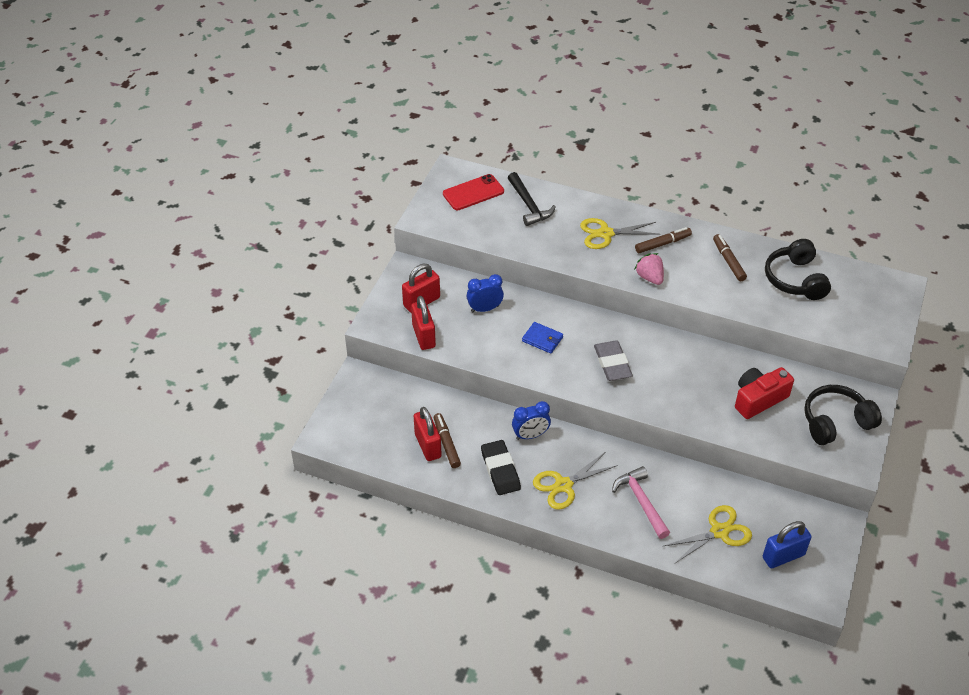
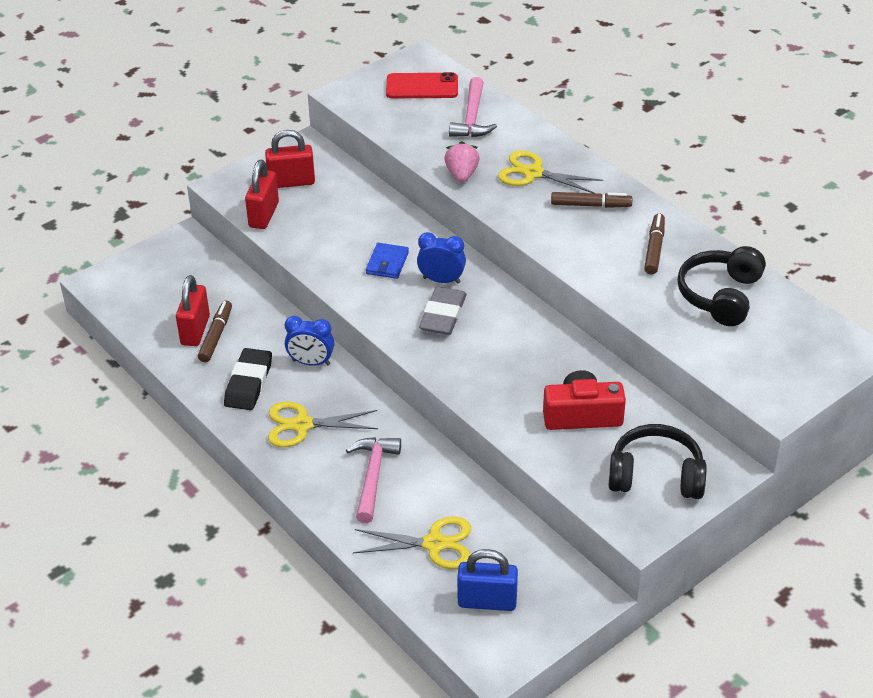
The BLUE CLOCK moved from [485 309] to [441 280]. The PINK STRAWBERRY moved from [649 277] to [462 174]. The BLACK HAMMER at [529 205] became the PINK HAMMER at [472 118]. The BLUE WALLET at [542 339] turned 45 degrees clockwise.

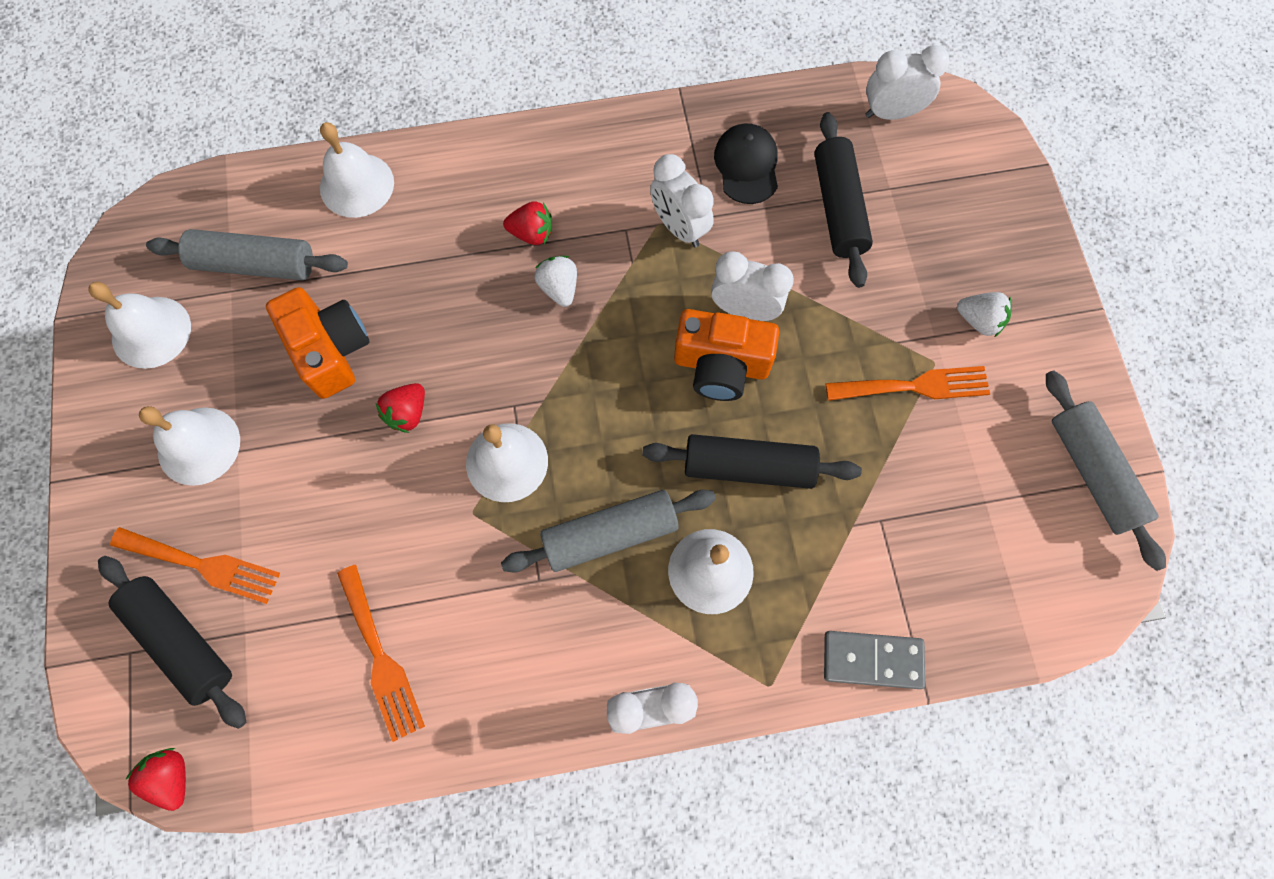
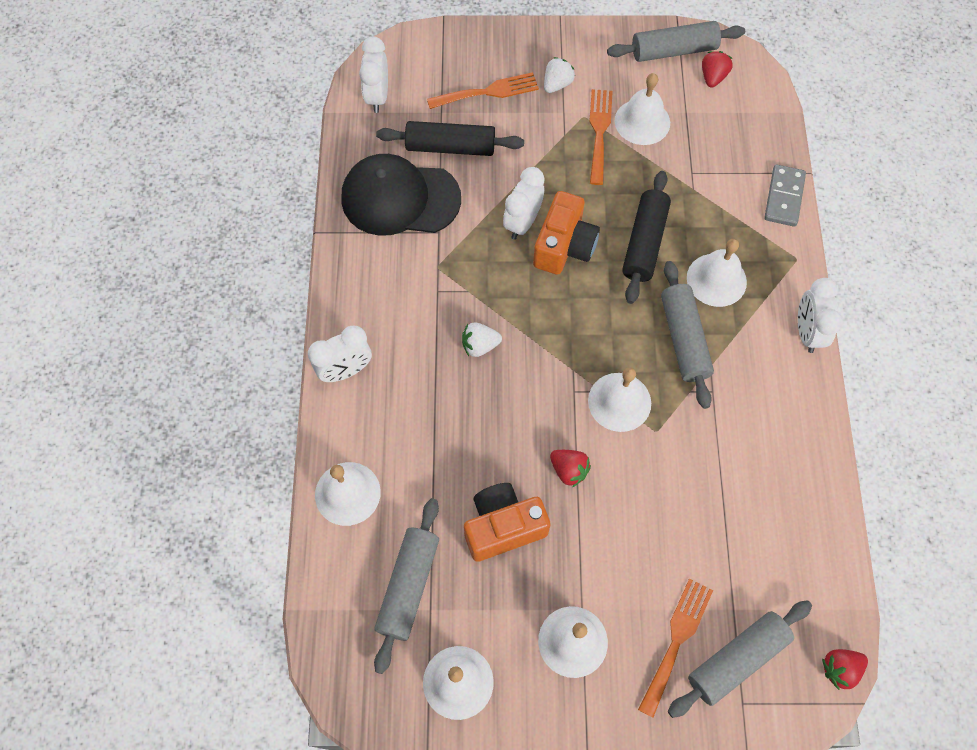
The WHITE BELL at [642 121] appeared. The ORANGE FORK moved from [381 658] to [488 92]. The RED STRAWBERRY moved from [532 233] to [713 77]. The WHITE CLOCK moved from [679 227] to [346 370]. The BLACK ROLLING PIN at [181 641] became the GREY ROLLING PIN at [737 660]. The BLACK CAP at [747 165] changed to 1.74 times the size.

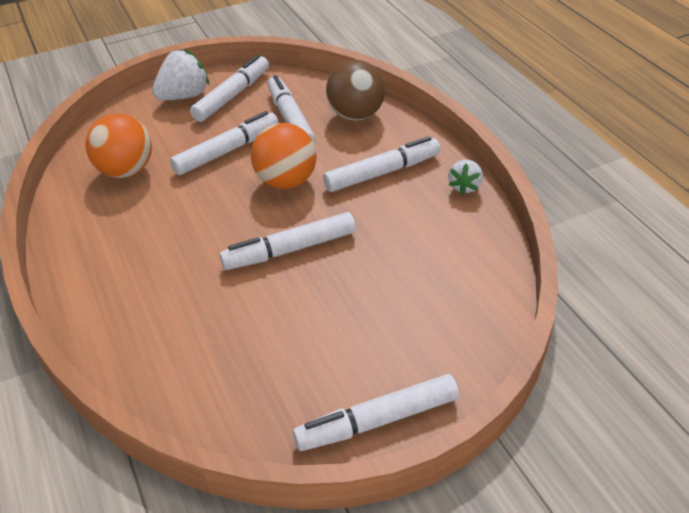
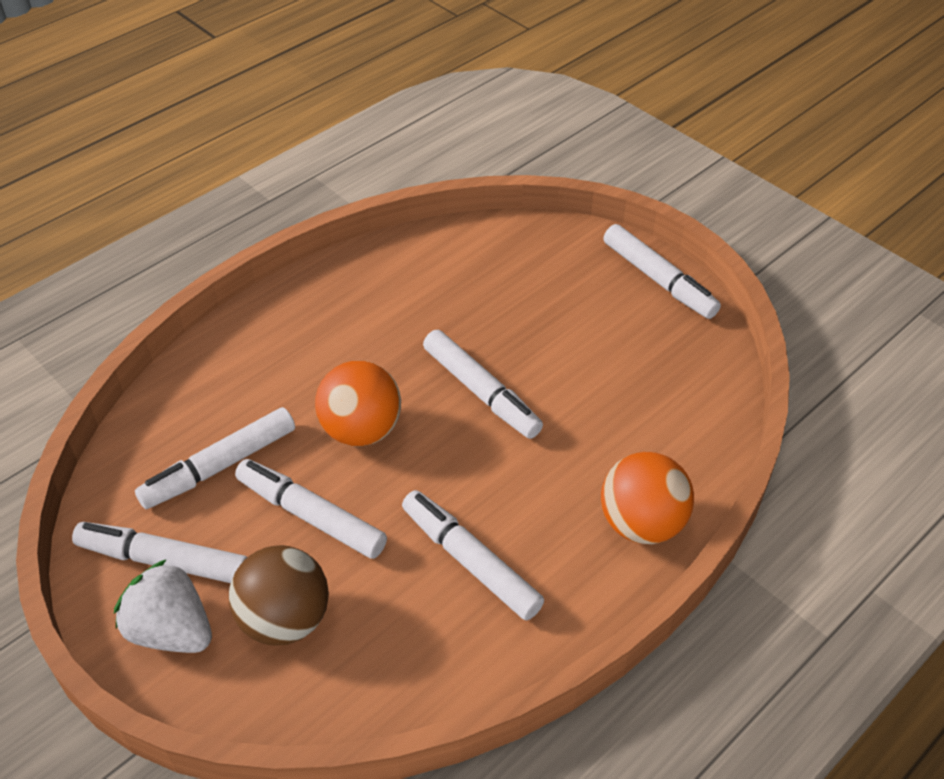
The WHITE STRAWBERRY at [465 186] disappeared. The ORANGE BALL moved from [126 171] to [641 523]. The WHITE MARKER moved from [382 173] to [470 561]. The BROWN BALL moved from [356 115] to [285 619].

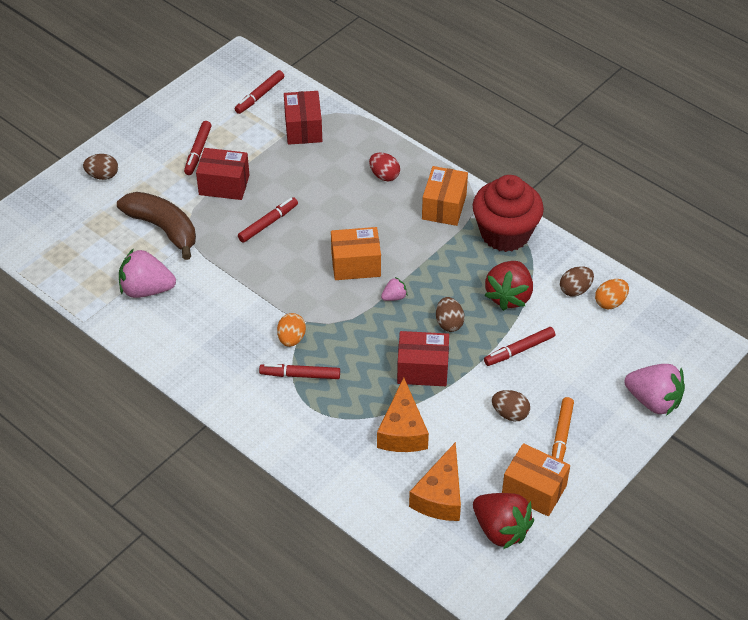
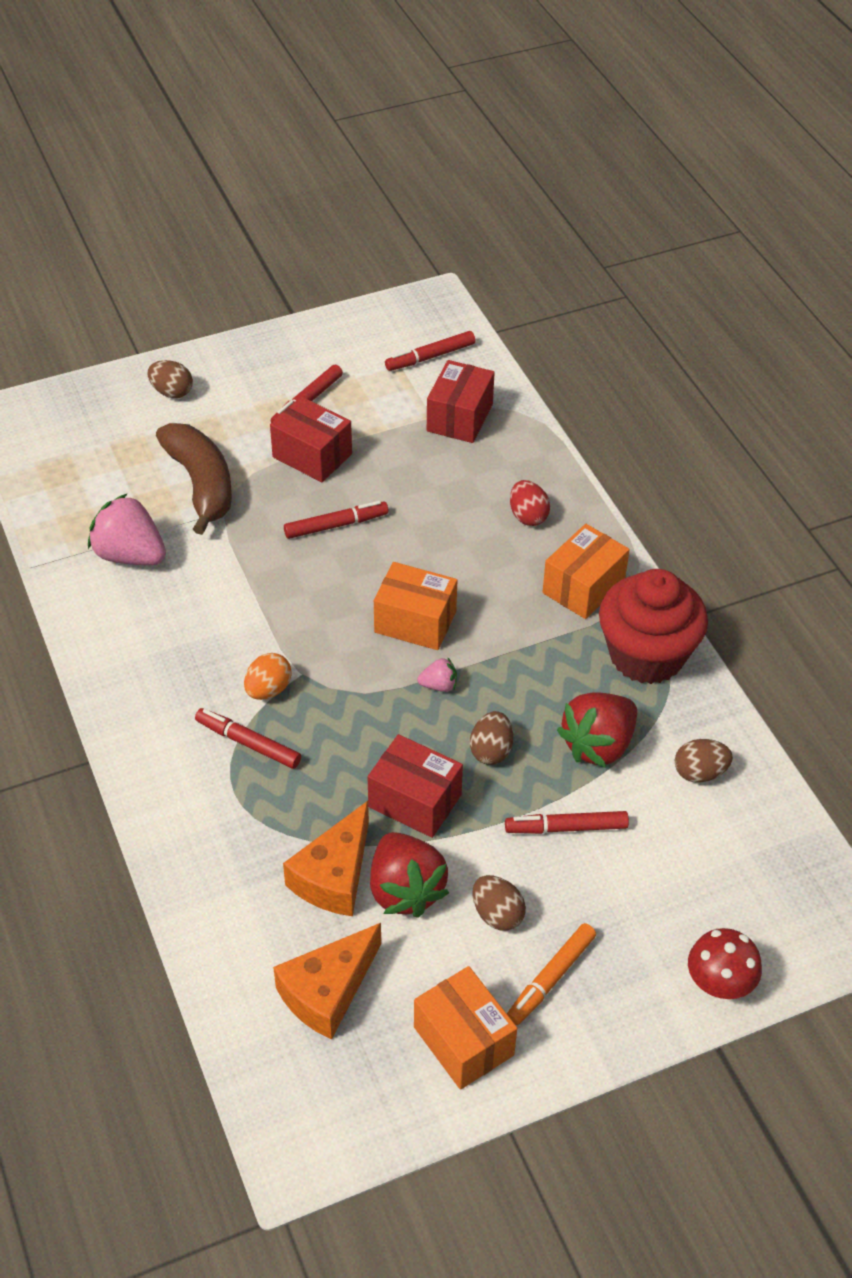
The ORANGE EGG at [610 302] disappeared. The RED STRAWBERRY moved from [501 530] to [405 890]. The PINK STRAWBERRY at [653 401] was replaced by the RED MUSHROOM at [719 983].

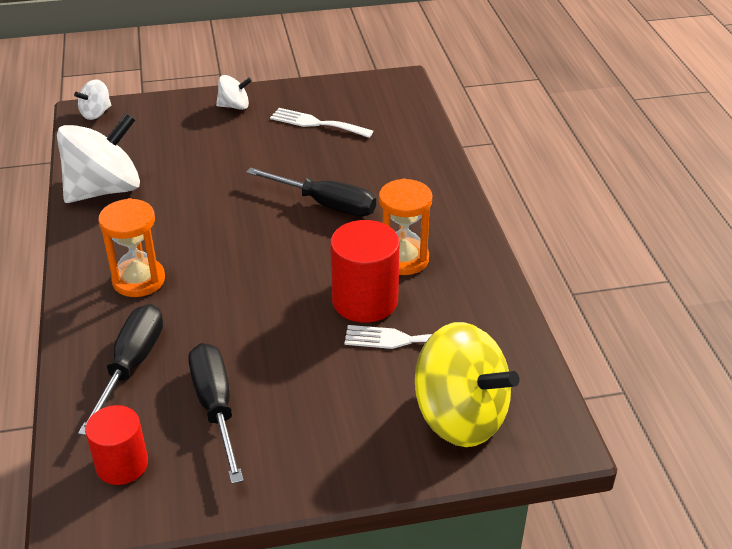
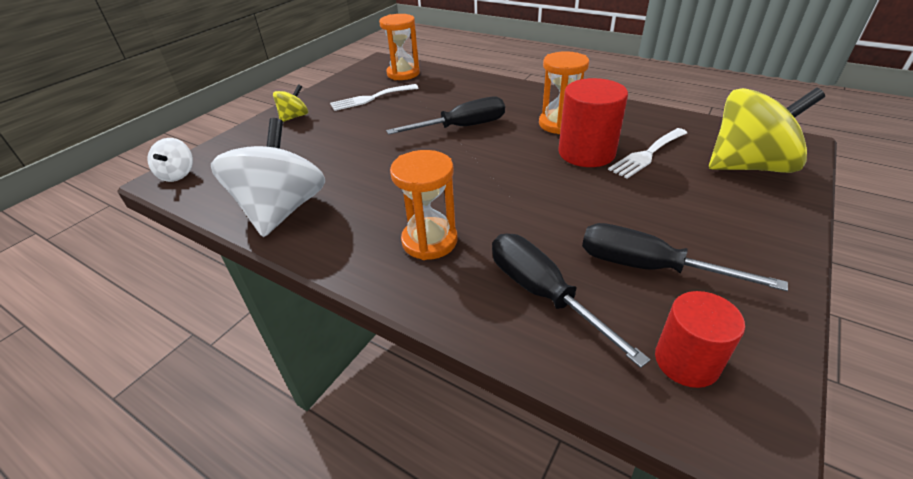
The ORANGE HOURGLASS at [403 74] appeared. The WHITE SPINNING TOP at [234 106] became the YELLOW SPINNING TOP at [294 117].

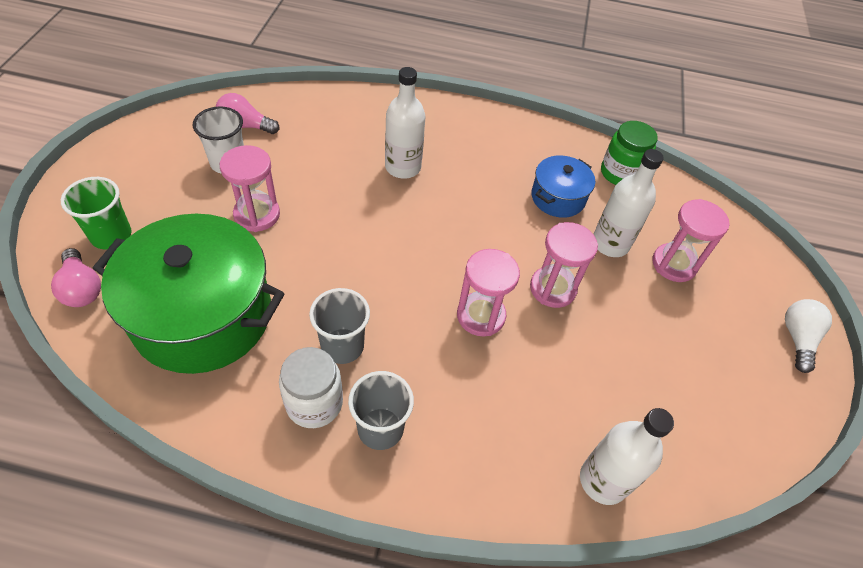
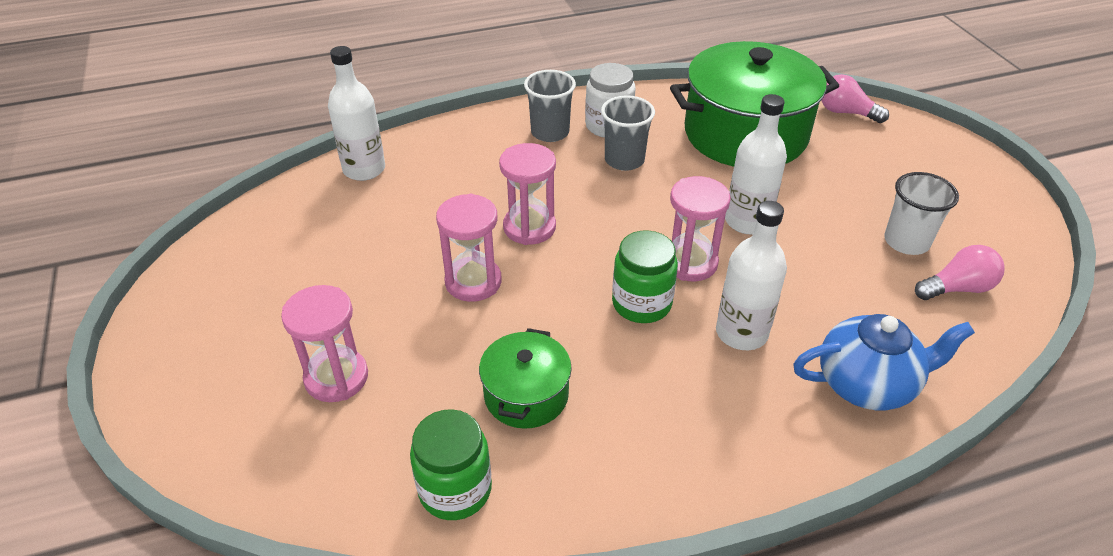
The GREEN CUP at [111 235] disappeared. The WHITE LIGHT BULB at [797 339] disappeared. The GREEN JAR at [641 303] appeared. The BLUE TEAPOT at [867 384] appeared. The PINK HOURGLASS moved from [257 215] to [690 262]. The WHITE BOTTLE moved from [610 244] to [747 221]. The BLUE POT at [558 198] became the GREEN POT at [526 395].

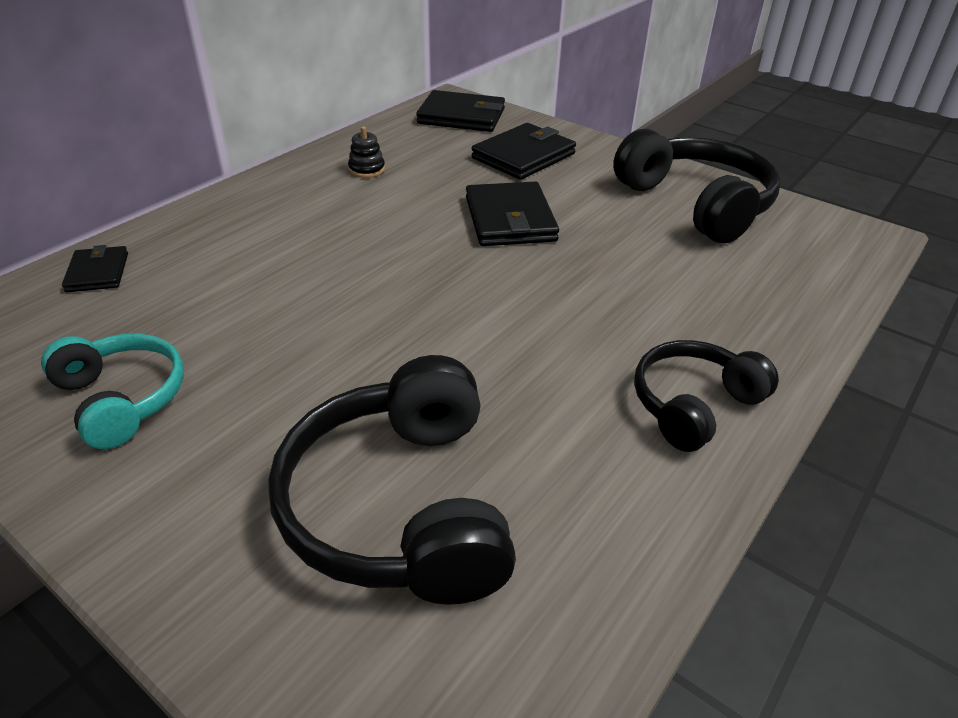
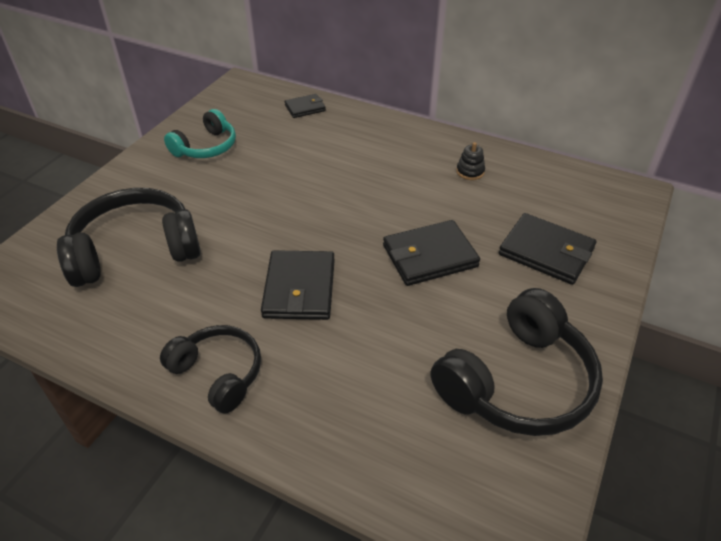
The BLACK WALLET moved from [461 116] to [299 288].

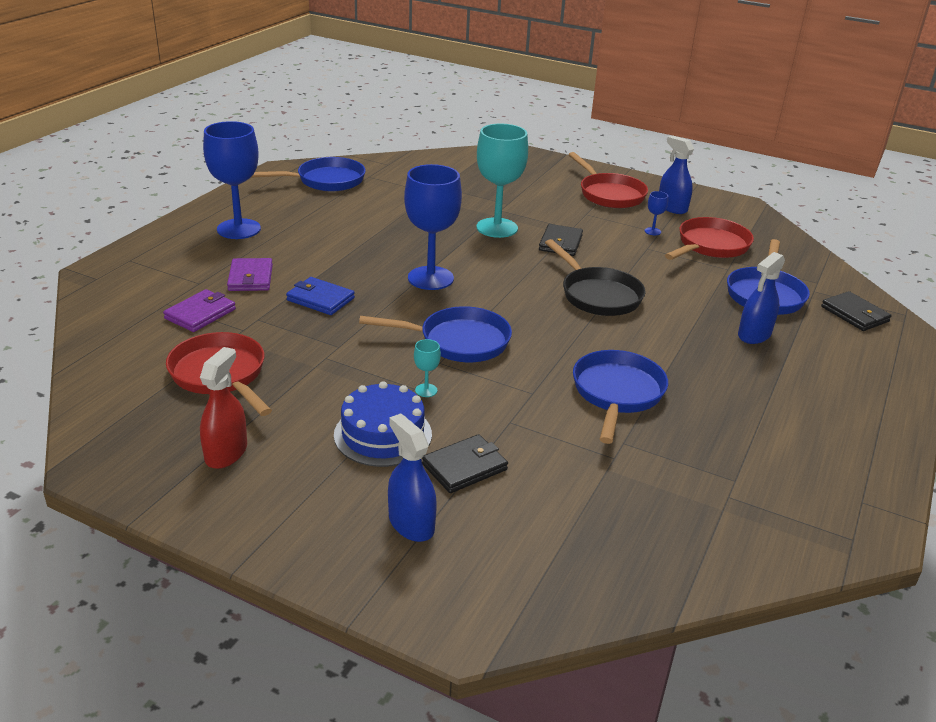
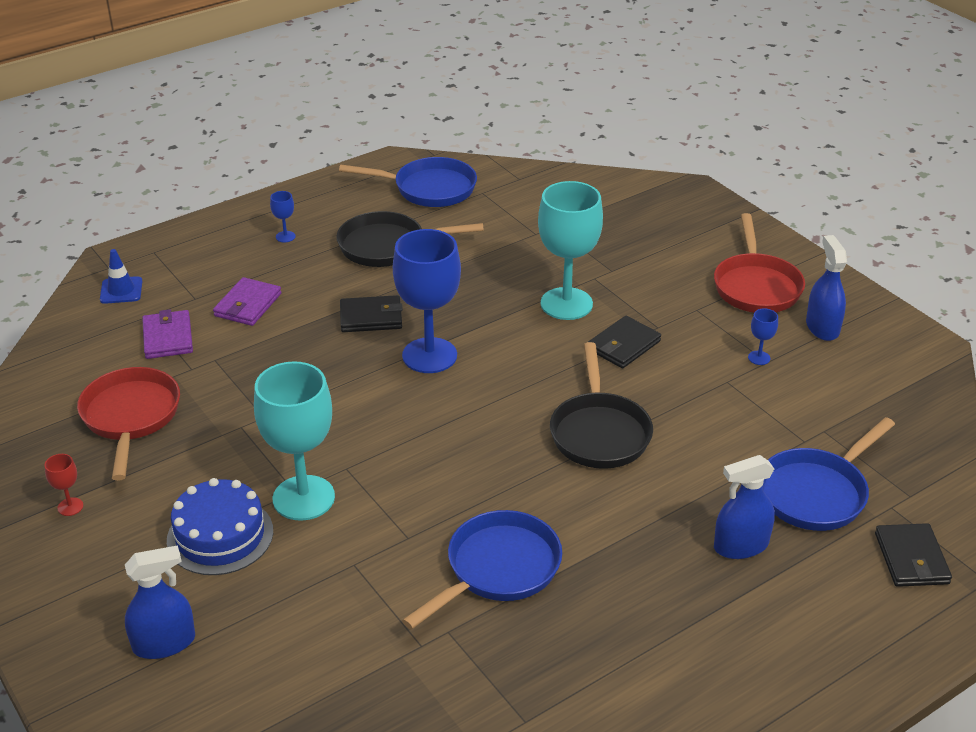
The BLUE WALLET at [320 299] disappeared. The BLUE PAN at [458 341] disappeared. The RED PAN at [710 246] disappeared. The BLUE TRAFFIC CONE at [121 290] appeared. The BLACK PAN at [388 246] appeared. The BLACK WALLET moved from [464 467] to [371 317]. The RED SPRAY BOTTLE at [226 453] was replaced by the RED GOBLET at [70 507]. The PURPLE WALLET at [200 314] turned 75 degrees counterclockwise. The BLUE SPRAY BOTTLE at [411 524] turned 75 degrees clockwise. The BLUE GOBLET at [239 229] changed to 0.40 times the size. The TURQUOISE GOBLET at [426 390] changed to 2.49 times the size.

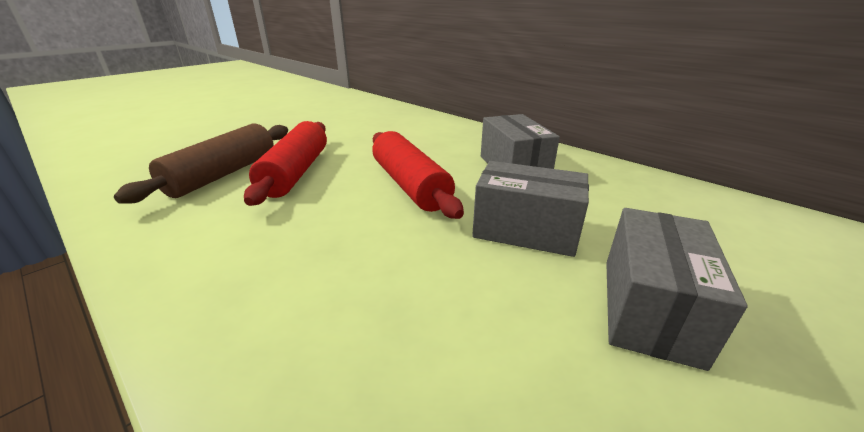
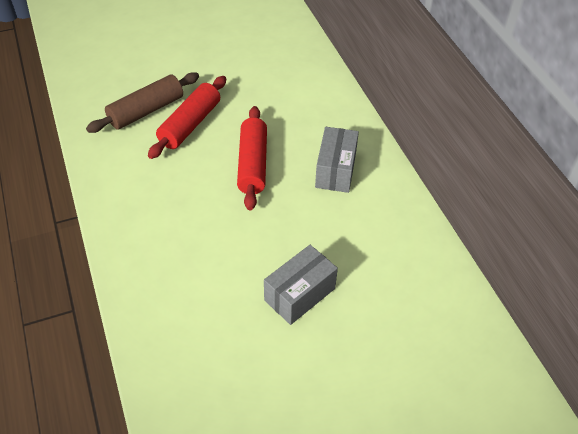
The GREY BOX at [525 230] disappeared.

